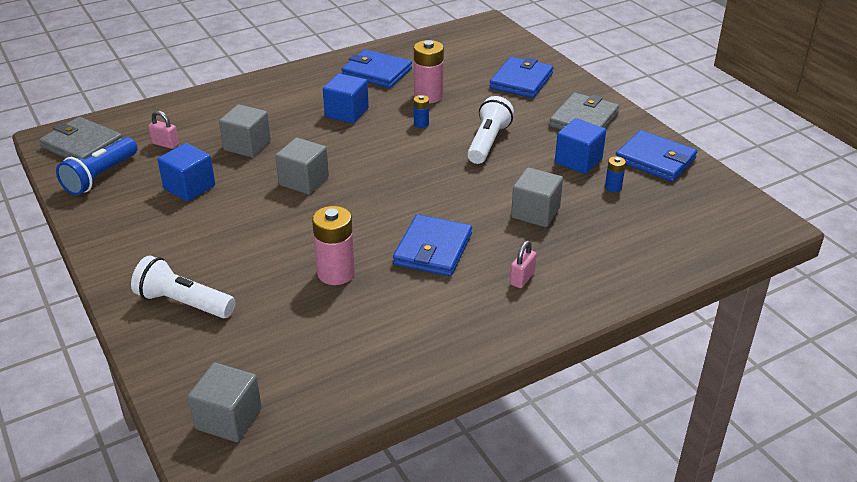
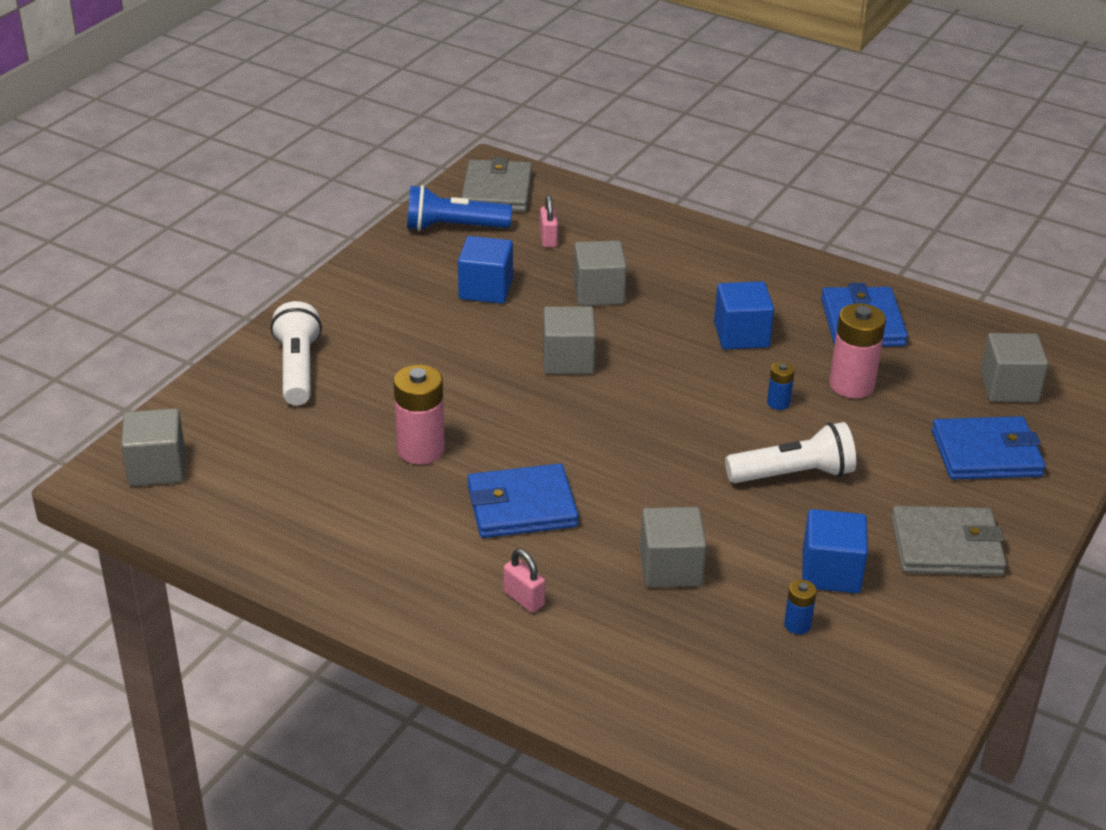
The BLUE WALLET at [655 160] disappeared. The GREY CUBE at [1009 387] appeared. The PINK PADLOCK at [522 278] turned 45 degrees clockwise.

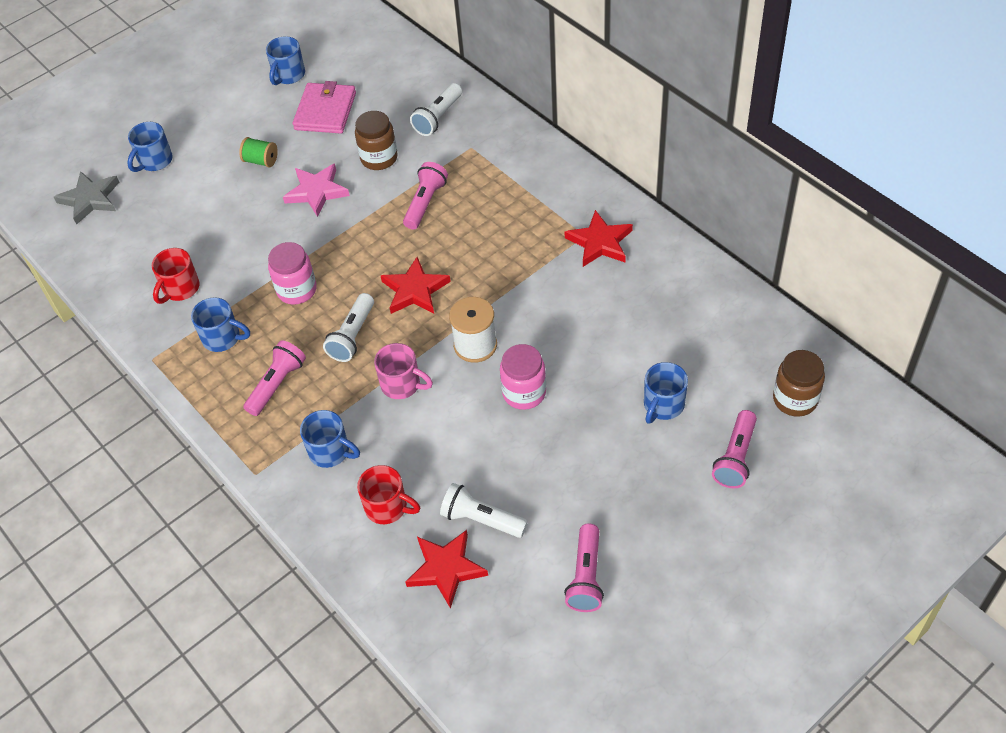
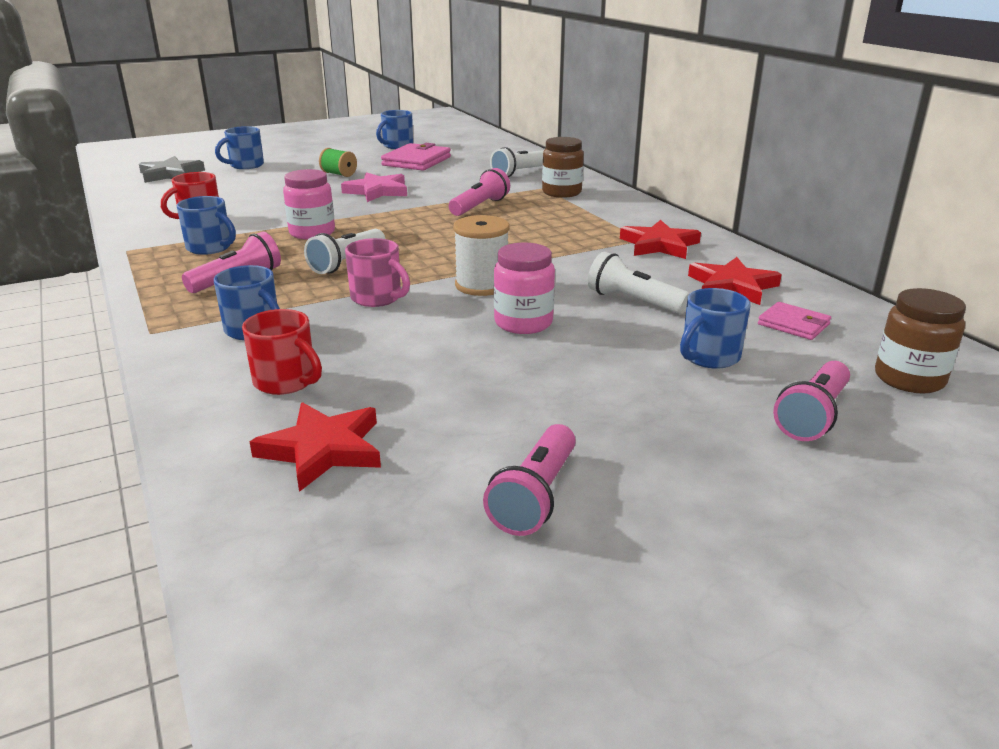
The PINK WALLET at [793 324] appeared. The BROWN JAR moved from [379 158] to [561 192]. The RED STAR moved from [415 290] to [732 286]. The WHITE FLASHLIGHT moved from [481 519] to [633 301].

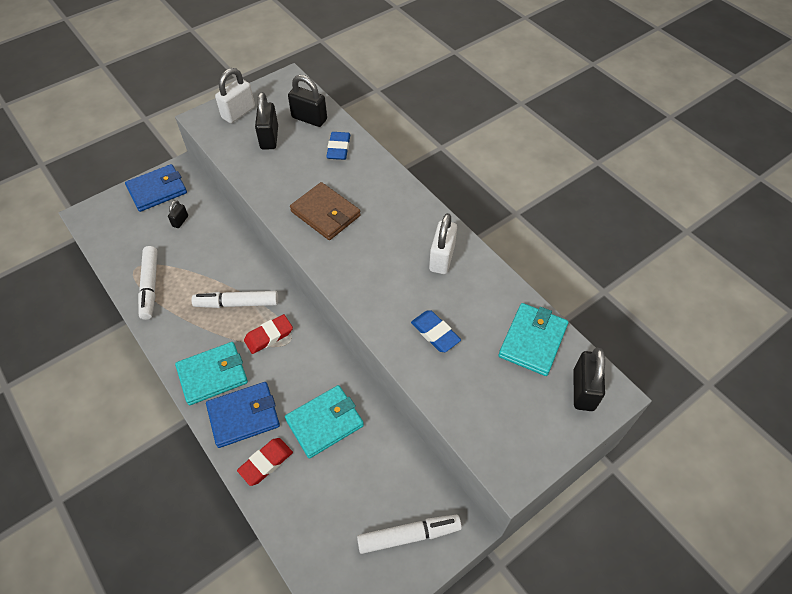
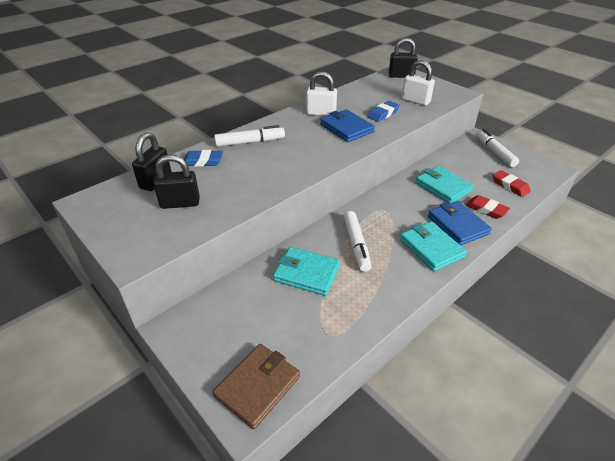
The BLACK PADLOCK at [180 221] disappeared. The BLUE WALLET moved from [157 190] to [346 128]. The WHITE MARKER moved from [150 286] to [250 142]. The WHITE PADLOCK moved from [238 113] to [415 101]. The RED ERASER moved from [269 336] to [510 186]. The BROWN WALLET moved from [325 213] to [257 386]. The TURQUOISE WALLET moved from [532 341] to [307 273].

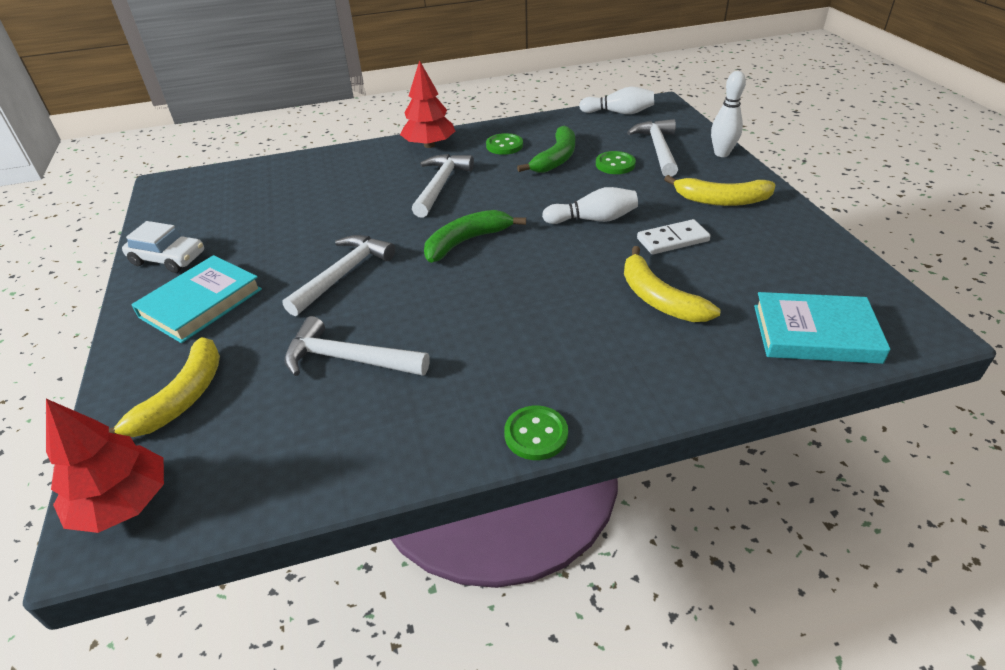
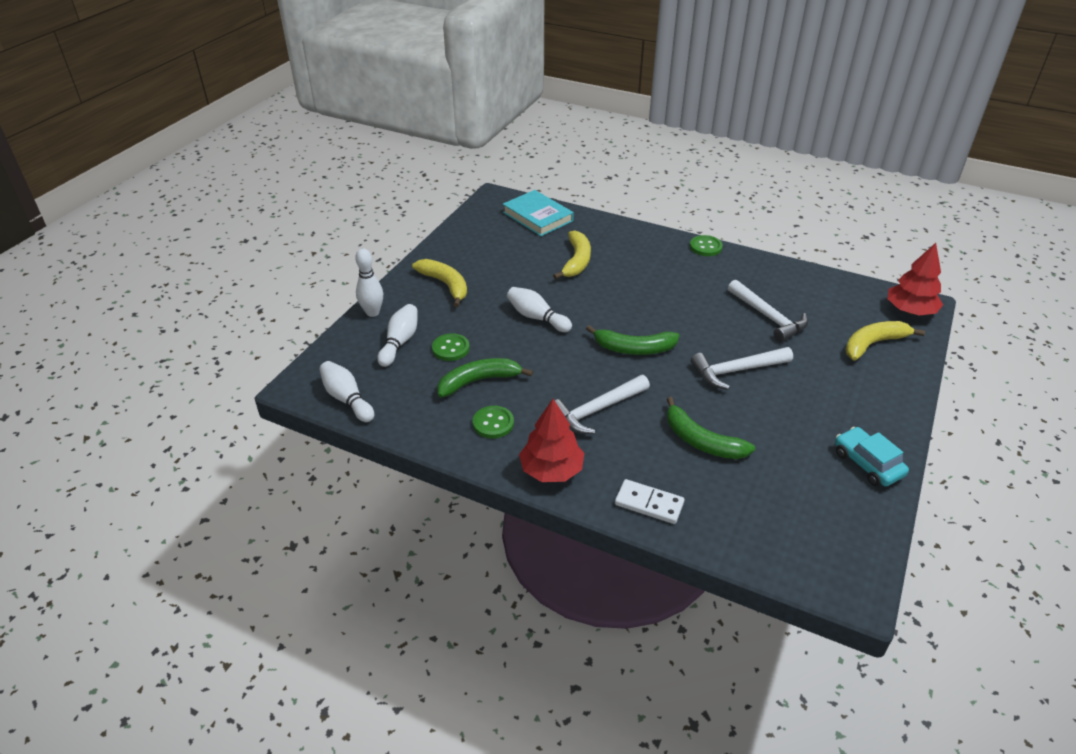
The TURQUOISE BOOK at [201 303] disappeared. The GREEN BANANA at [701 441] appeared. The WHITE DOMINO moved from [672 240] to [649 504]. The WHITE HAMMER at [658 149] was replaced by the WHITE BOWLING PIN at [400 342]. The WHITE CAR at [168 259] became the TURQUOISE CAR at [867 464].

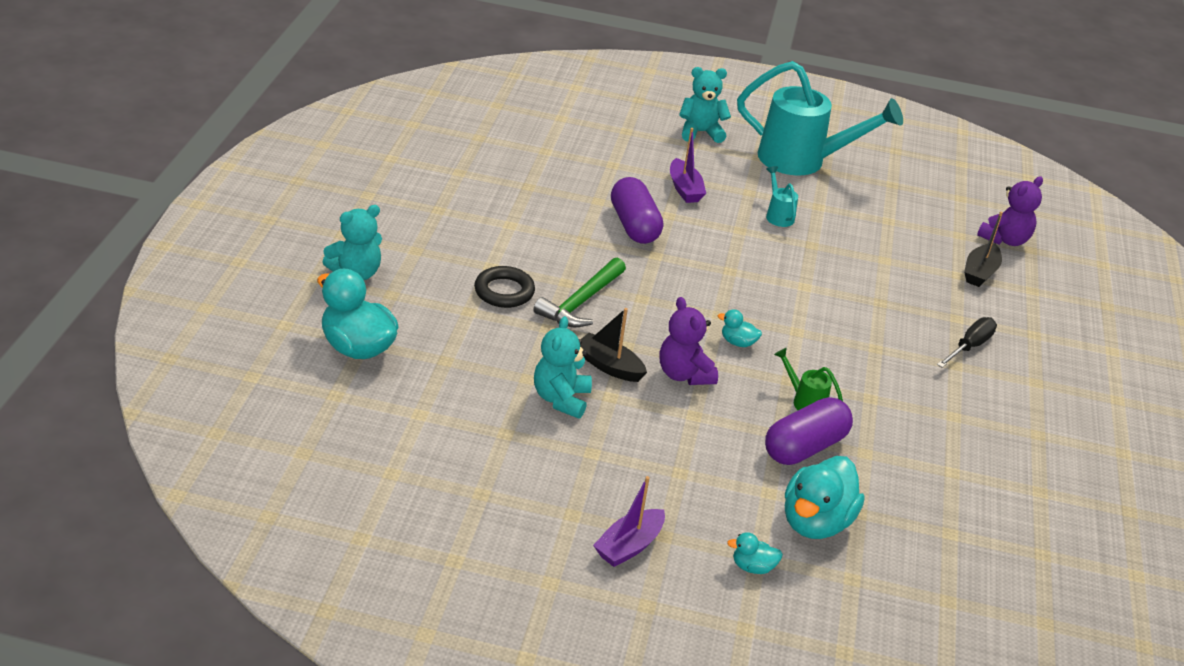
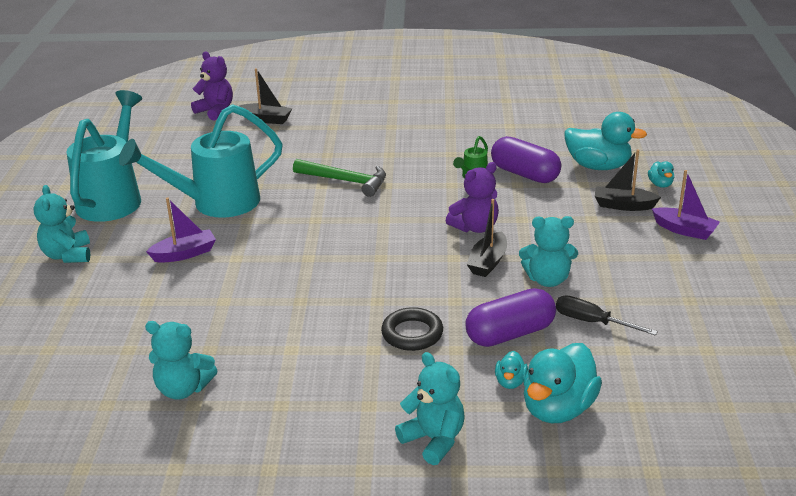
The TURQUOISE TEDDY BEAR at [183 389] appeared. The BLACK BOAT at [623 205] appeared. The GREEN HAMMER moved from [581 302] to [345 181]. The PURPLE CAPSULE moved from [634 225] to [510 334]. The TURQUOISE DUCK moved from [737 342] to [510 382]. The BLACK SCREWDRIVER moved from [969 346] to [592 322]. The TURQUOISE WATERING CAN at [778 215] changed to 2.42 times the size.

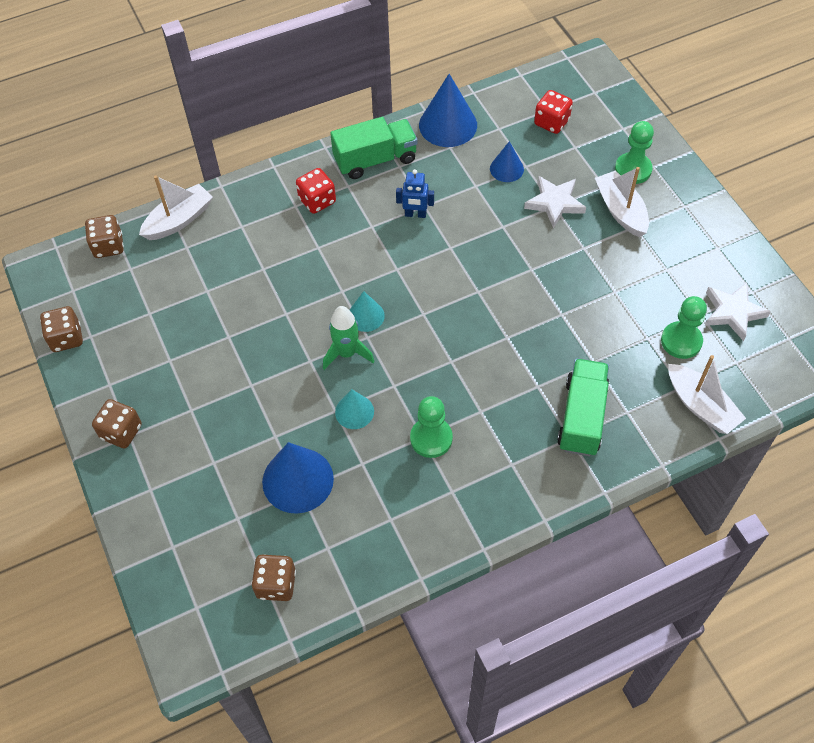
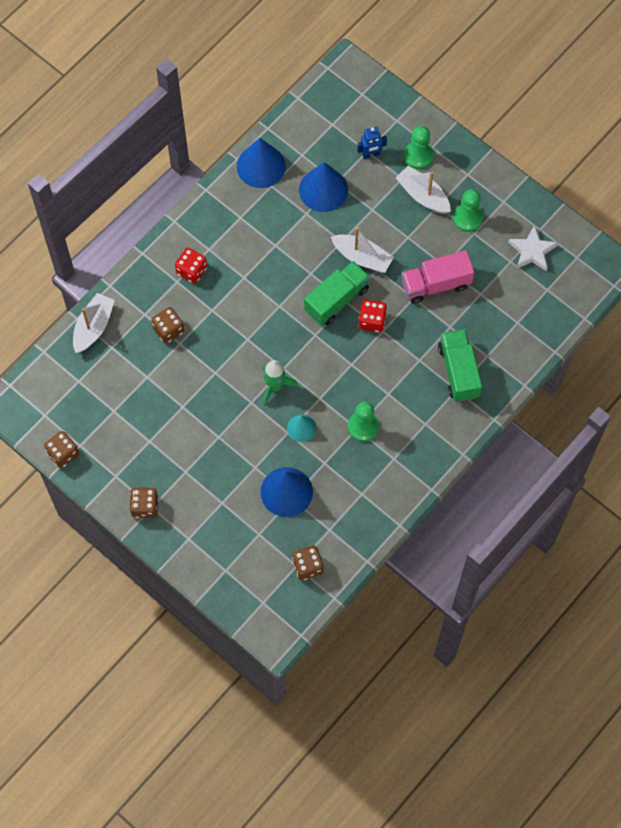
The TURQUOISE CONE at [366 316] disappeared. The WHITE STAR at [555 203] disappeared. The PINK TRUCK at [436 284] appeared. The BROWN DICE moved from [108 246] to [168 330]. The GREEN TRUCK moved from [375 160] to [336 300]. The BLUE ROBOT moved from [415 214] to [371 154]. The RED DICE moved from [551 122] to [372 321]. The GREEN PAWN moved from [681 341] to [467 218]. The WHITE BOAT moved from [701 406] to [362 257]. The BLUE CONE at [506 169] changed to 1.76 times the size.

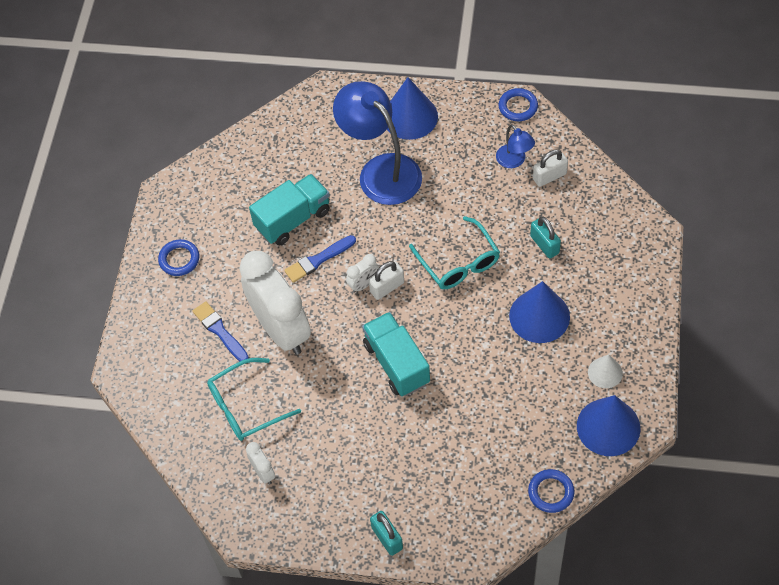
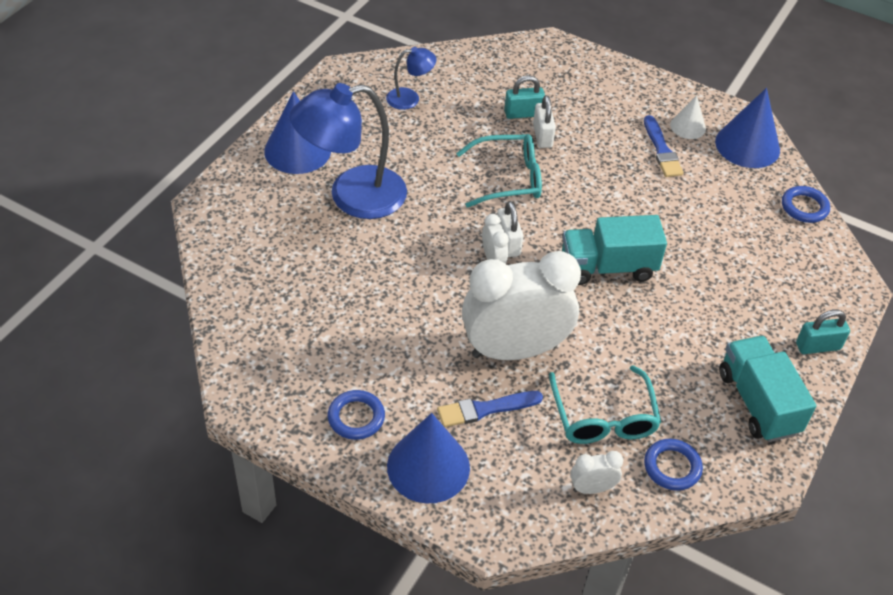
The WHITE CLOCK moved from [263 472] to [592 488]. The TURQUOISE TRUCK moved from [293 219] to [757 402]. The BLUE BRUSH moved from [318 260] to [662 150]. The BLUE RING moved from [518 107] to [672 467]. The BLUE CONE moved from [539 316] to [428 466]. The WHITE PADLOCK moved from [549 176] to [542 136].

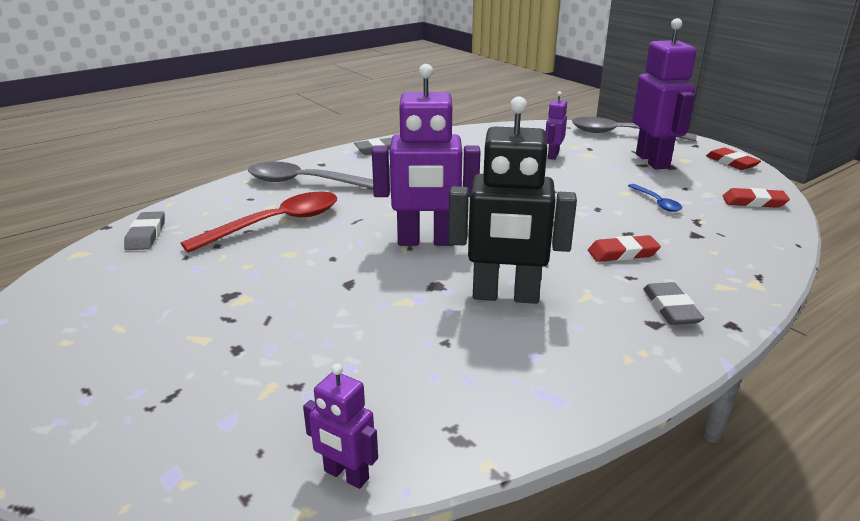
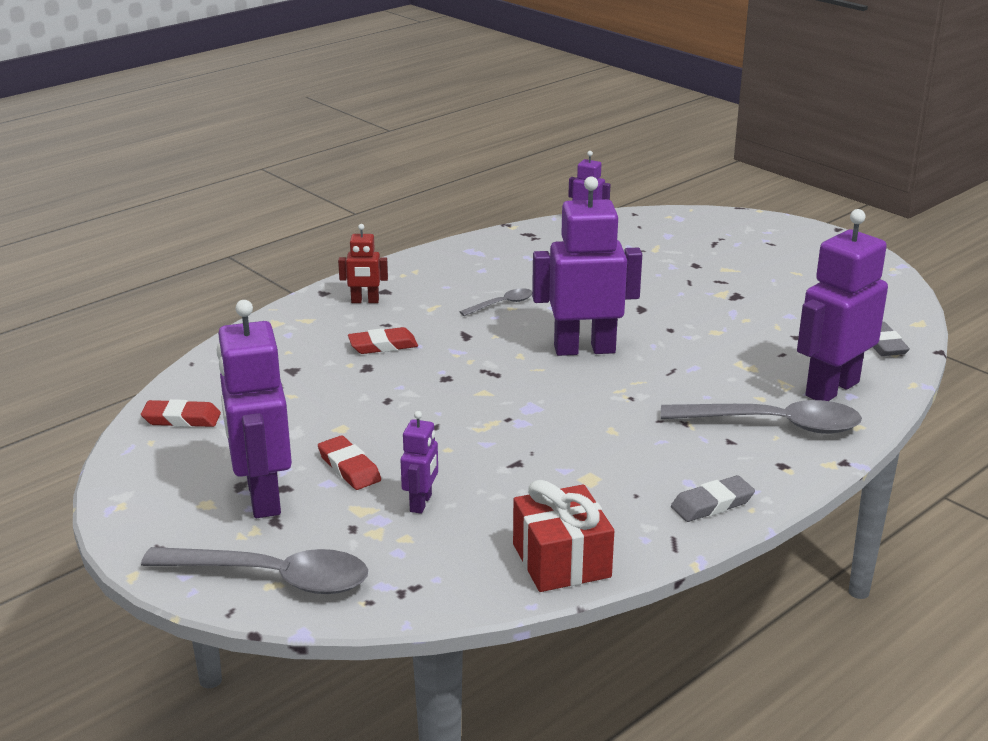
The RED SPOON at [276 224] disappeared. The BLUE SPOON at [657 202] disappeared. The RED GIFT at [561 560] appeared. The PURPLE ROBOT at [831 389] appeared. The RED ERASER moved from [731 162] to [349 467]. The BLACK ROBOT at [505 296] was replaced by the GREY SPOON at [502 304]. The GREY ERASER at [671 308] was replaced by the RED ROBOT at [365 301].

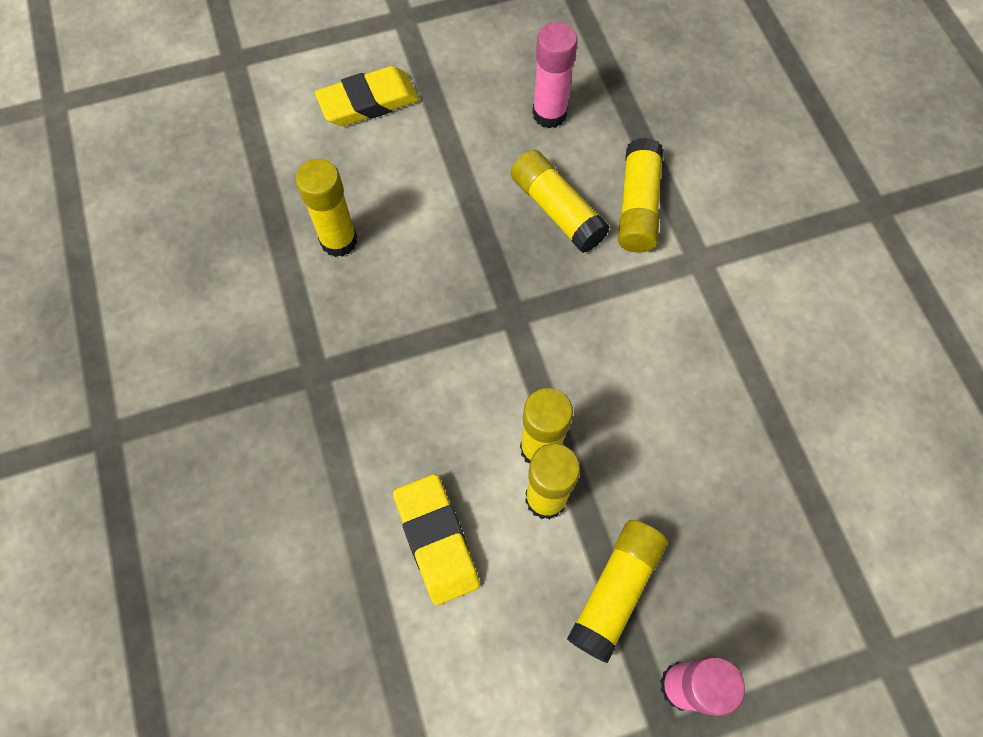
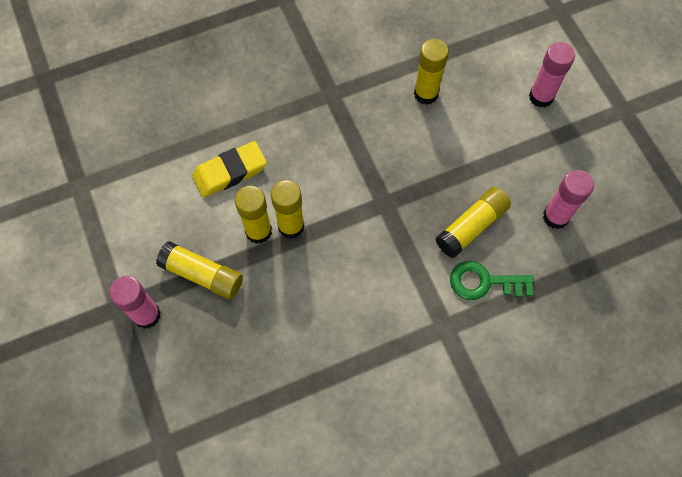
The YELLOW ERASER at [368 102] was replaced by the PINK GLUE STICK at [541 97]. The YELLOW GLUE STICK at [637 206] was replaced by the GREEN KEY at [484 282].

